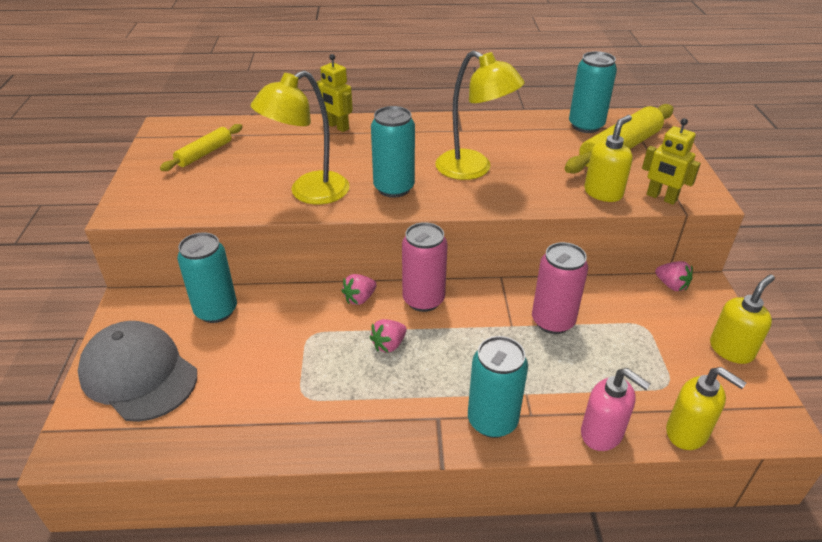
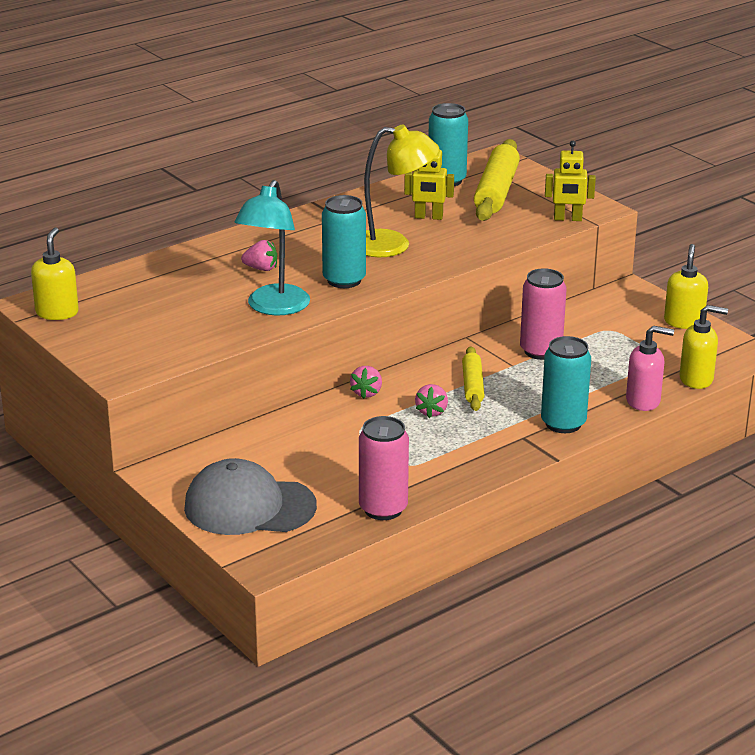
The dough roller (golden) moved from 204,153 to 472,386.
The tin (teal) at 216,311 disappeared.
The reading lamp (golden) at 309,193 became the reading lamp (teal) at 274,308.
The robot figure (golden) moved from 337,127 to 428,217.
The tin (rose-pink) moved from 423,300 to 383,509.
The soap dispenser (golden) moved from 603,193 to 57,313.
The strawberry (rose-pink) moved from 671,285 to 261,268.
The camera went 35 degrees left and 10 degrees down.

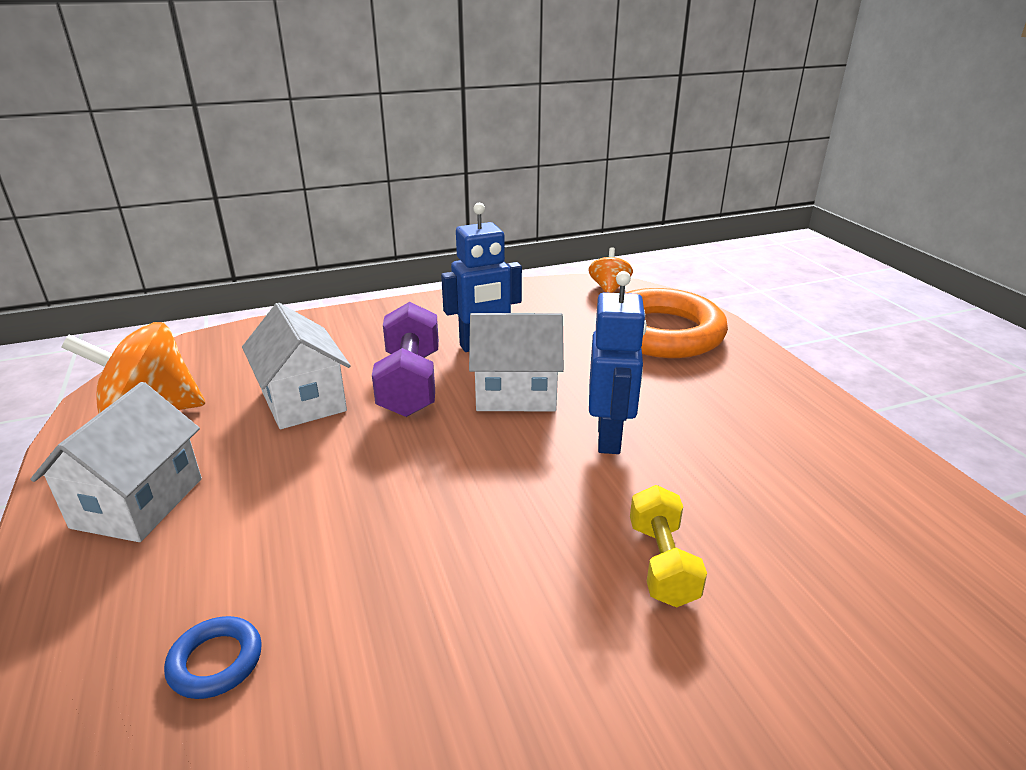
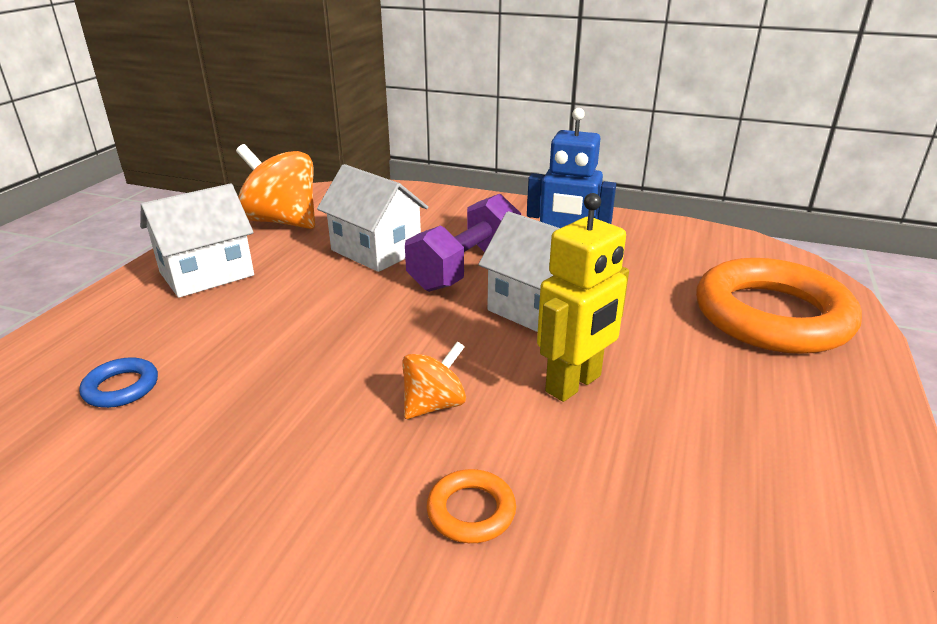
The house (white) at 303,401 turned 60 degrees counterclockwise.
The spinning top (orange-coloured) moved from 609,288 to 434,405.
The robot figure (cobalt) at 609,438 became the robot figure (golden) at 574,384.
The free weight (golden) at 662,563 was replaced by the ring (orange-coloured) at 471,511.
The camera went 40 degrees right and 0 degrees up.

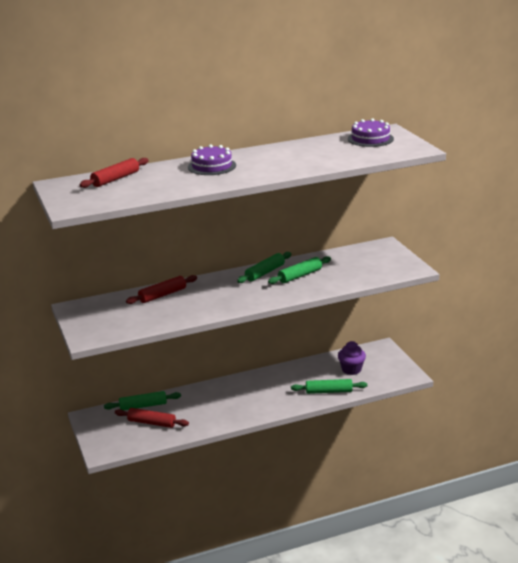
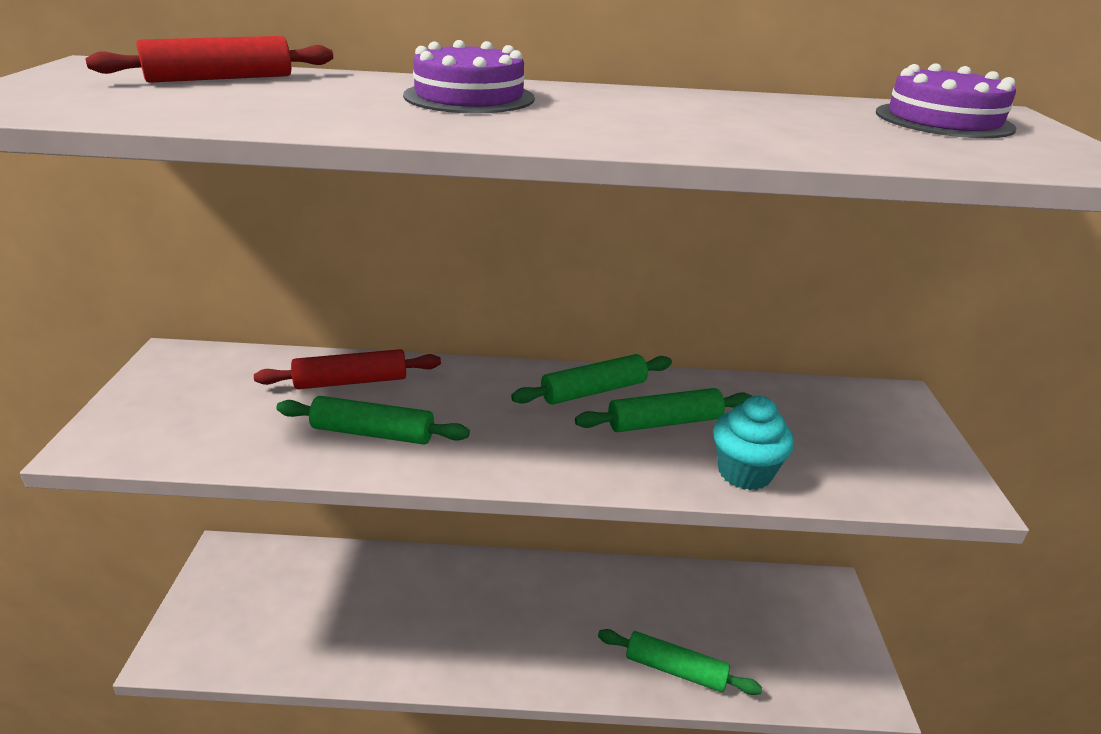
The dough roller (emerald) moved from 143,406 to 373,433.
The dough roller (scarlet) at 151,423 disappeared.
The muffin (royal purple) at 351,369 disappeared.
The muffin (teal) at 744,472 appeared.
The camera went 20 degrees right and 5 degrees up.

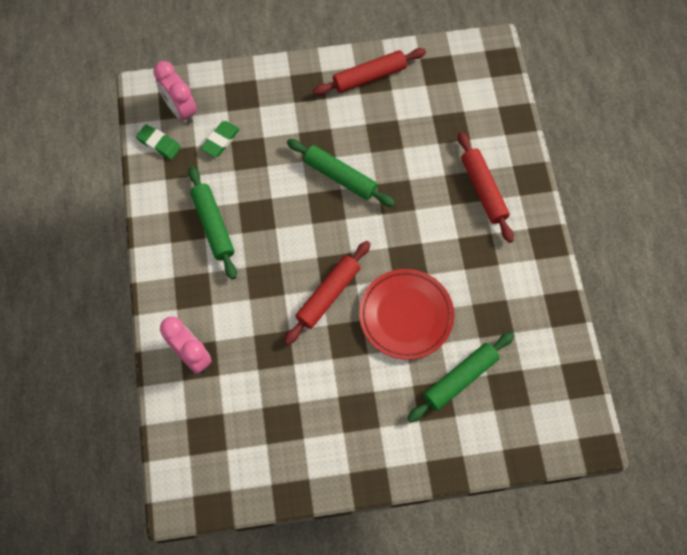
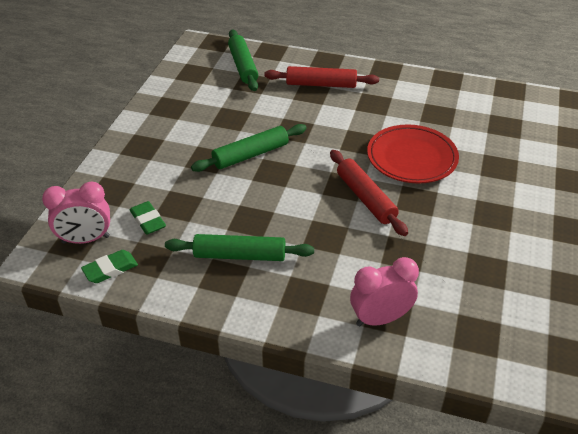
The dough roller (scarlet) at 369,76 disappeared.
The dough roller (emerald) moved from 460,379 to 243,66.
The camera went 65 degrees left and 25 degrees down.

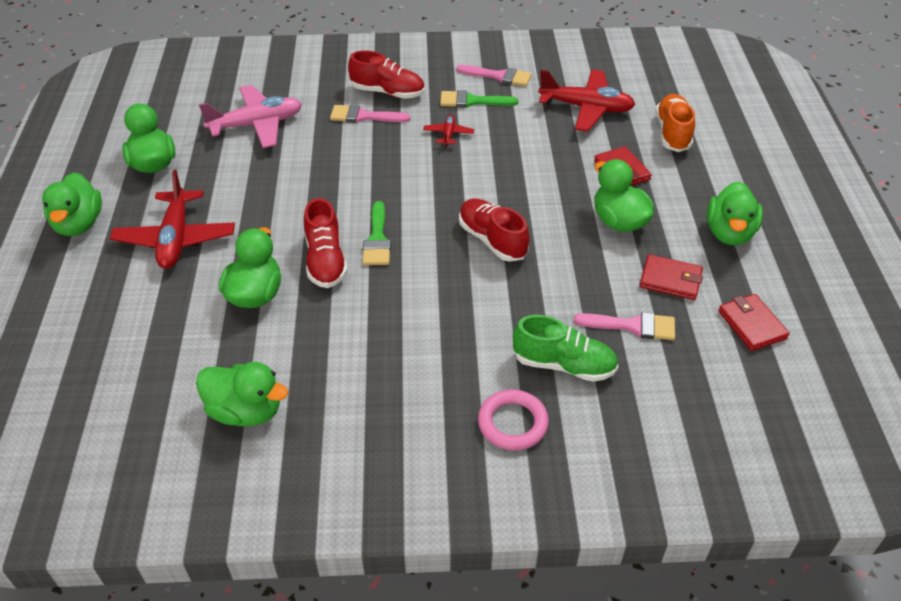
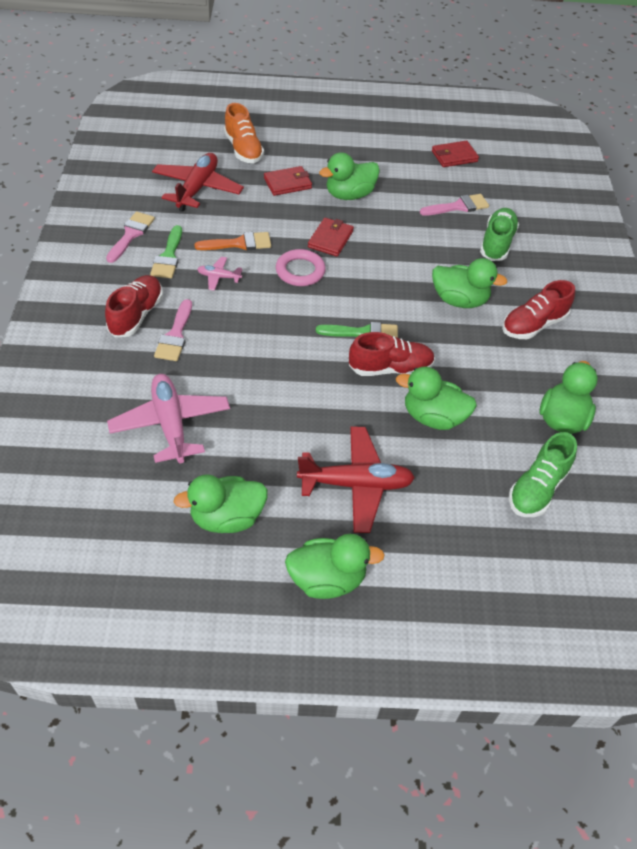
The toy plane (scarlet) at 448,134 became the toy plane (rose-pink) at 219,277.
The lace-up shoe (scarlet) moved from 492,240 to 533,325.
The ring (rose-pink) moved from 512,423 to 300,271.
The paint brush (rose-pink) at 633,326 turned 60 degrees clockwise.
The card wallet (scarlet) moved from 670,280 to 330,239.
The lace-up shoe (orange-coloured) at 672,133 turned 120 degrees counterclockwise.
The rubber duck (emerald) moved from 729,233 to 459,300.
The paint brush (orange-coloured) at 239,243 appeared.
The lace-up shoe (emerald) at 537,488 appeared.
The camera went 90 degrees left and 5 degrees up.

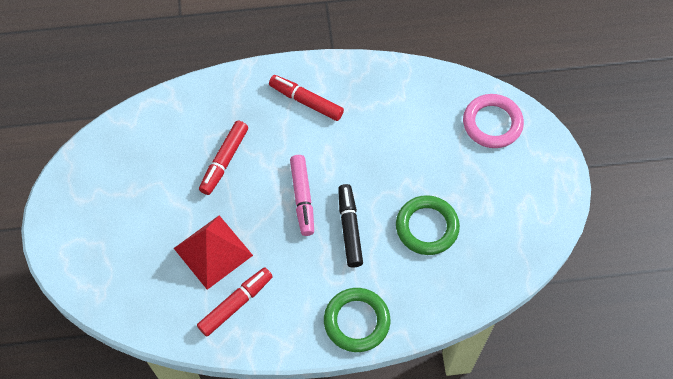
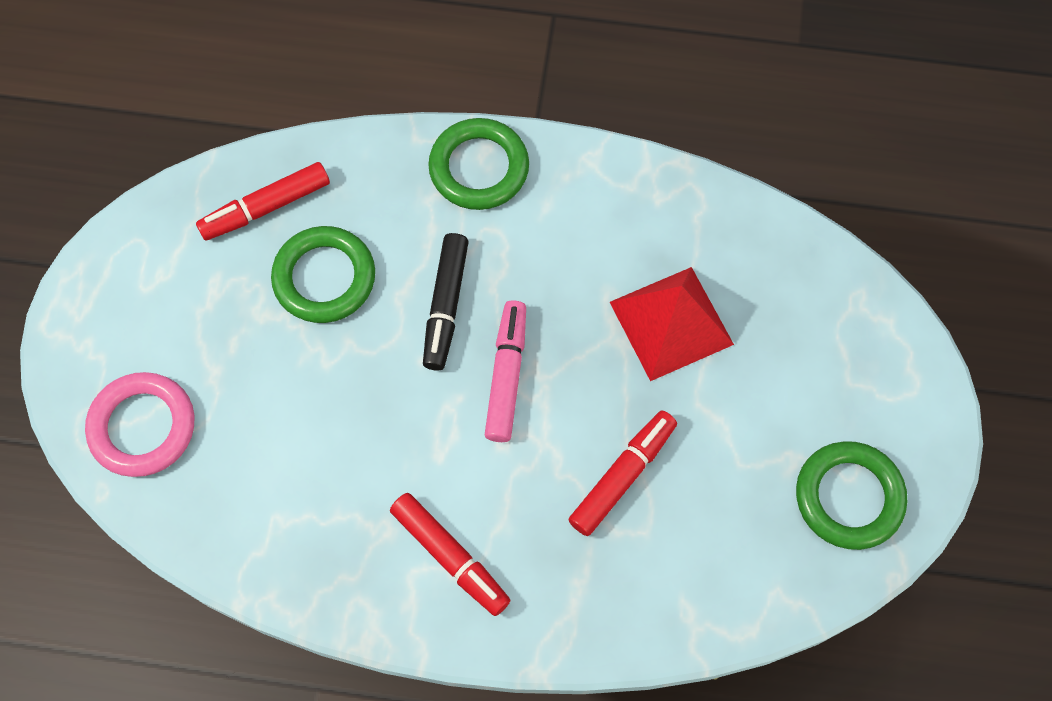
The marker pen (scarlet) moved from 236,304 to 266,207.
The ring (emerald) at 849,497 appeared.
The camera went 165 degrees left and 5 degrees up.

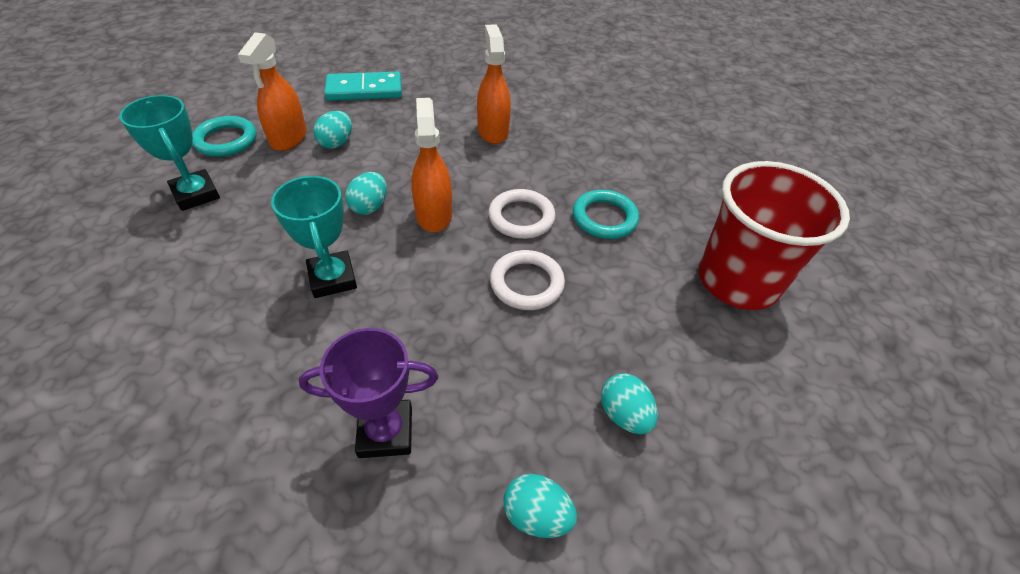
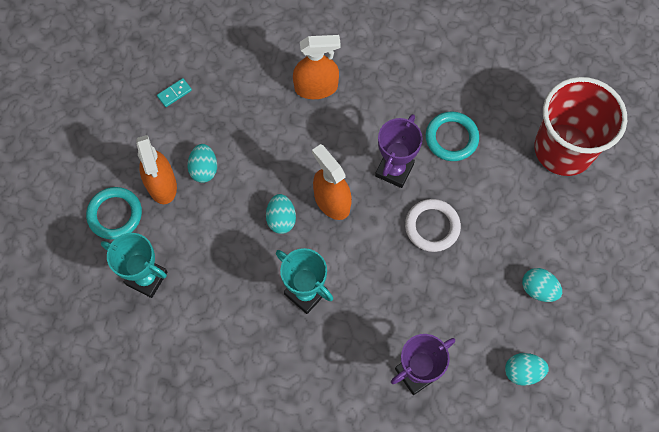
The domino piece (teal) at 364,90 changed to 0.44 times the size.
The spray cleaner (orange-coloured) at 493,131 turned 120 degrees clockwise.
The ring (white) at 521,217 was replaced by the trophy (royal purple) at 394,170.
The camera went 25 degrees left and 20 degrees up.

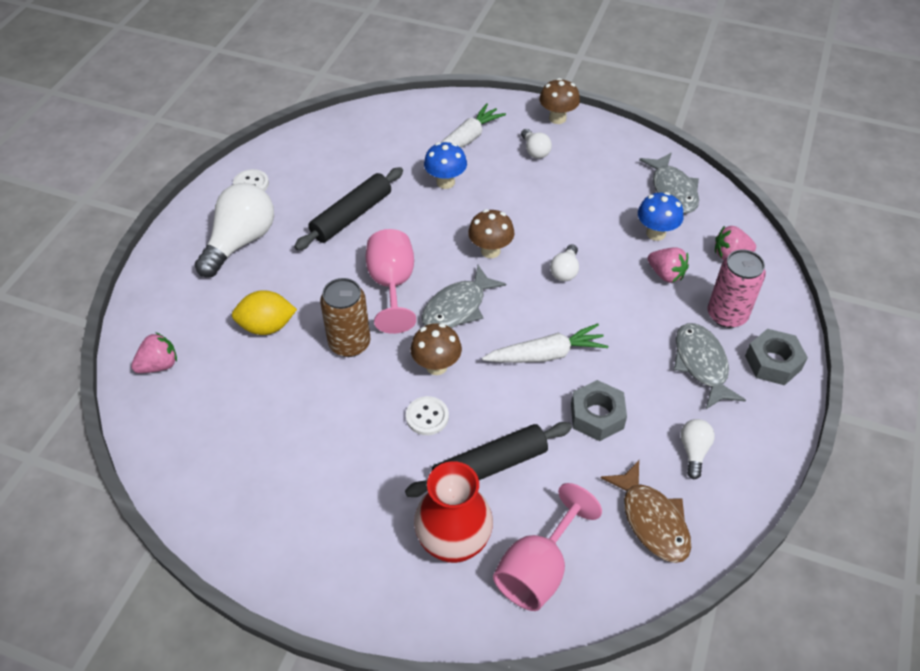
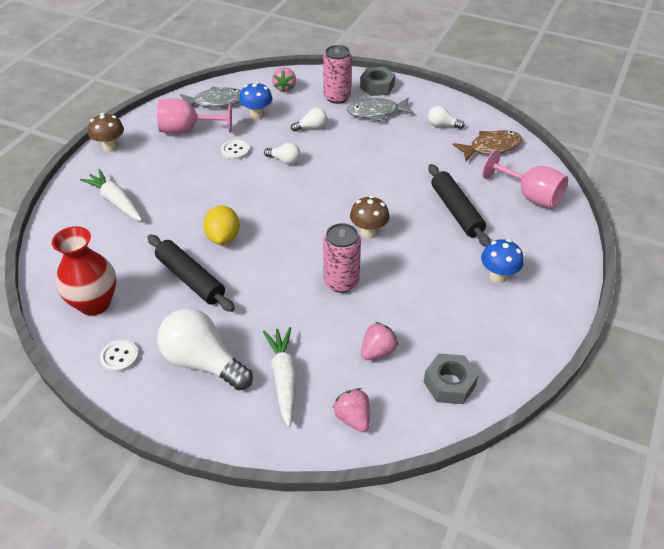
The lemon (golden) moved from 267,326 to 223,237.
The tin (dark brown) at 349,343 became the tin (rose-pink) at 341,282.
The goblet (rose-pink) moved from 392,285 to 187,130.
The shirt button (white) moved from 427,417 to 235,150.
The tall vase (scarlet) moved from 453,543 to 94,303.
The fish figure (gray) at 458,307 disappeared.
The mushroom (cobalt) moved from 445,182 to 498,276.
The mushroom (dark brown) at 490,251 disappeared.
The toy carrot (white) moved from 546,354 to 284,379.
The lightbulb (white) moved from 535,151 to 311,127.
The hexagon nut (gray) moved from 597,416 to 449,384.
The strawberry (rose-pink) moved from 666,274 to 378,351.
The camera went 85 degrees left and 5 degrees down.

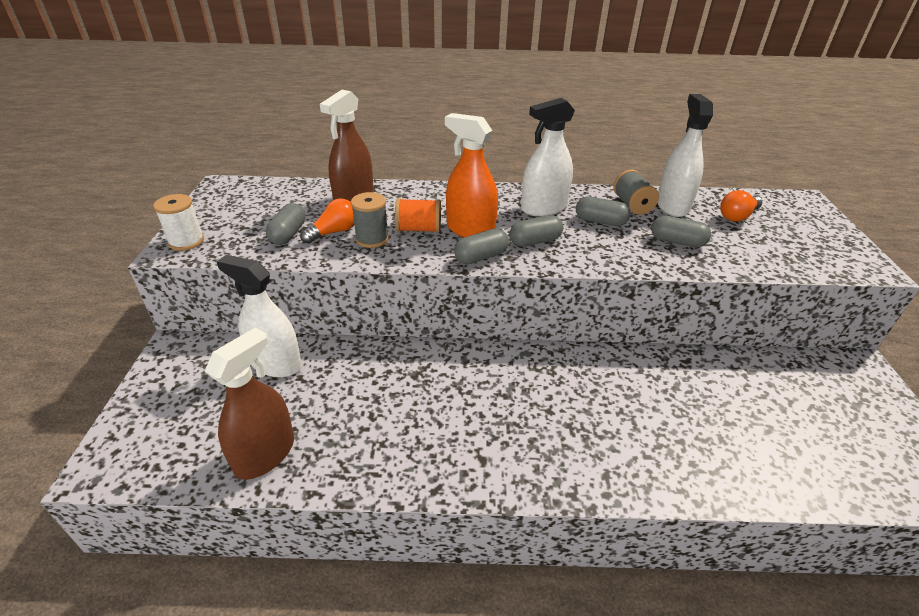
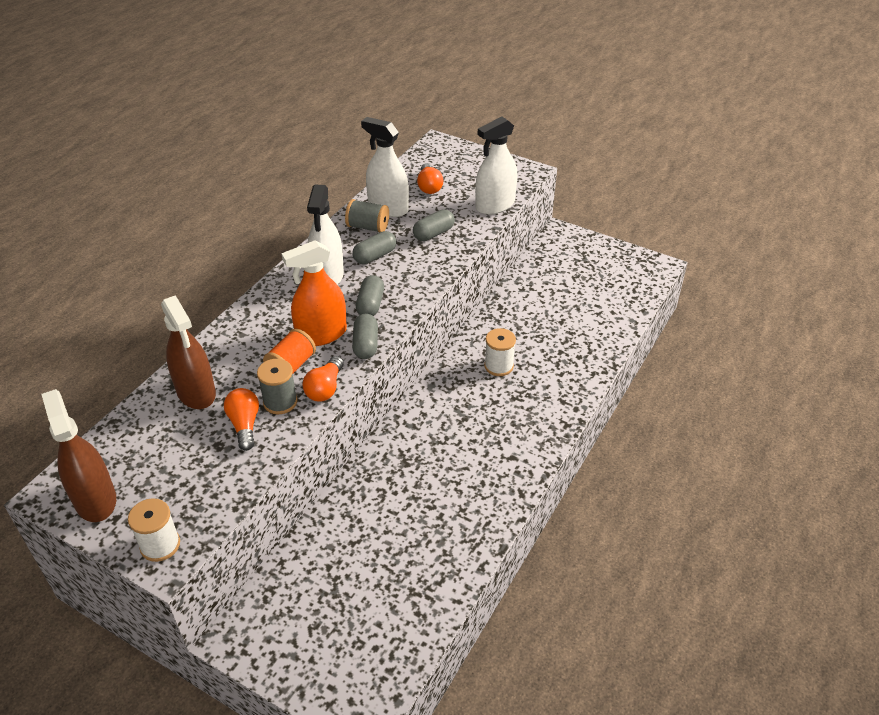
The spray cleaner (dark brown) moved from 265,454 to 95,500.
The spray cleaner (white) moved from 276,363 to 495,205.
The capsule (gray) at 288,234 disappeared.
The lightbulb (orange-coloured) at 325,388 appeared.
The bobbin (white) at 498,366 appeared.
The camera went 60 degrees left and 5 degrees up.

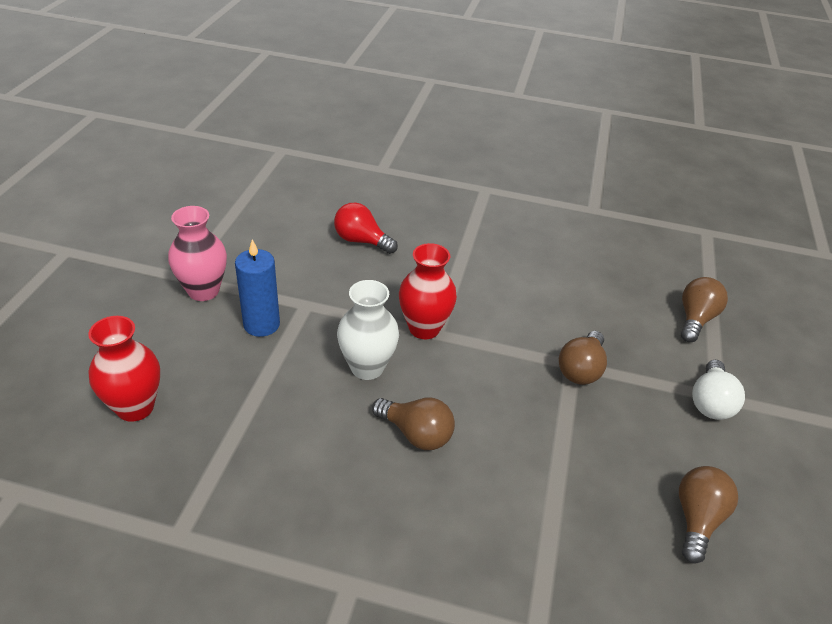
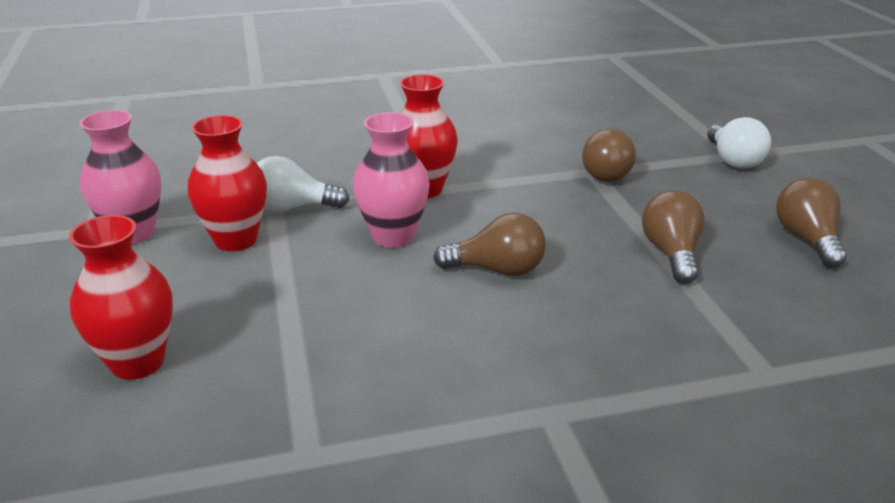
The pillar candle (cobalt) at 261,324 was replaced by the tall vase (scarlet) at 236,240.
The lightbulb (scarlet) at 361,241 disappeared.
The tall vase (white) at 367,367 became the tall vase (rose-pink) at 393,236.
The lightbulb (dark brown) moved from 695,319 to 671,253.
The lightbulb (white) at 292,208 appeared.
The camera went 25 degrees left and 10 degrees down.

